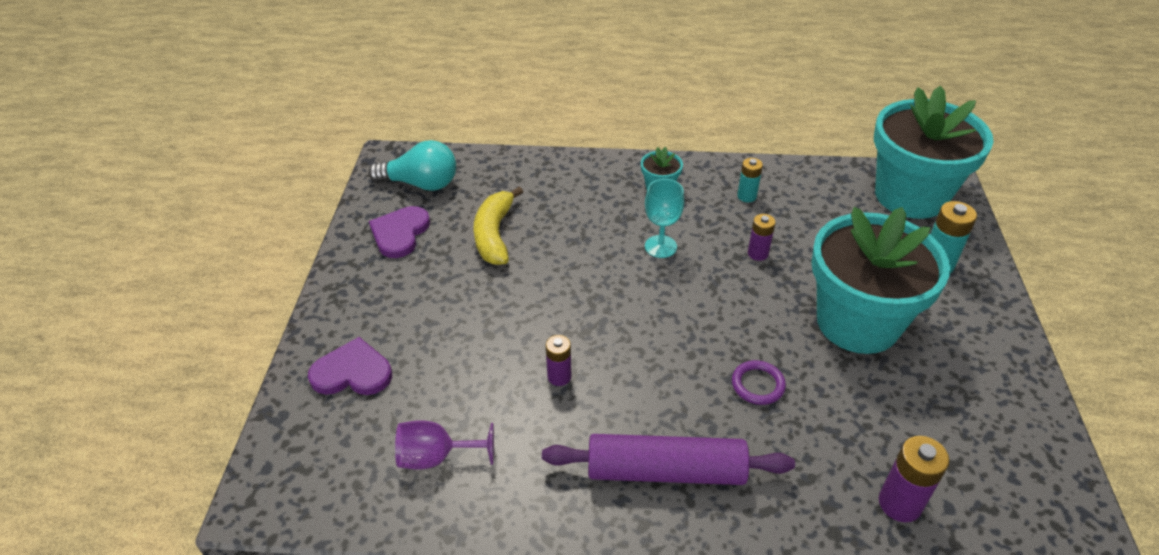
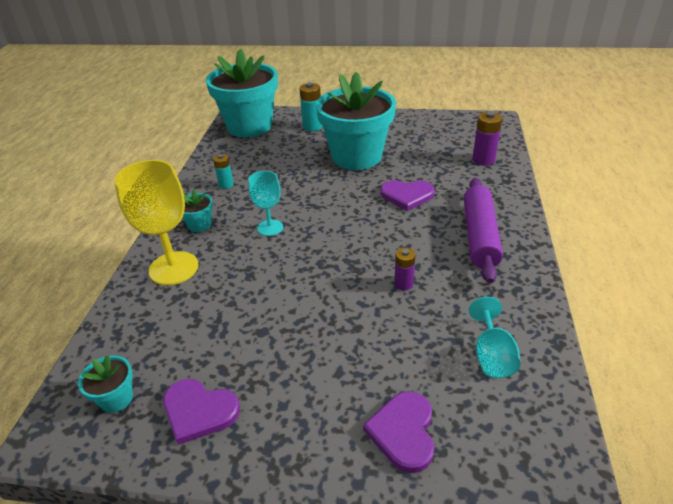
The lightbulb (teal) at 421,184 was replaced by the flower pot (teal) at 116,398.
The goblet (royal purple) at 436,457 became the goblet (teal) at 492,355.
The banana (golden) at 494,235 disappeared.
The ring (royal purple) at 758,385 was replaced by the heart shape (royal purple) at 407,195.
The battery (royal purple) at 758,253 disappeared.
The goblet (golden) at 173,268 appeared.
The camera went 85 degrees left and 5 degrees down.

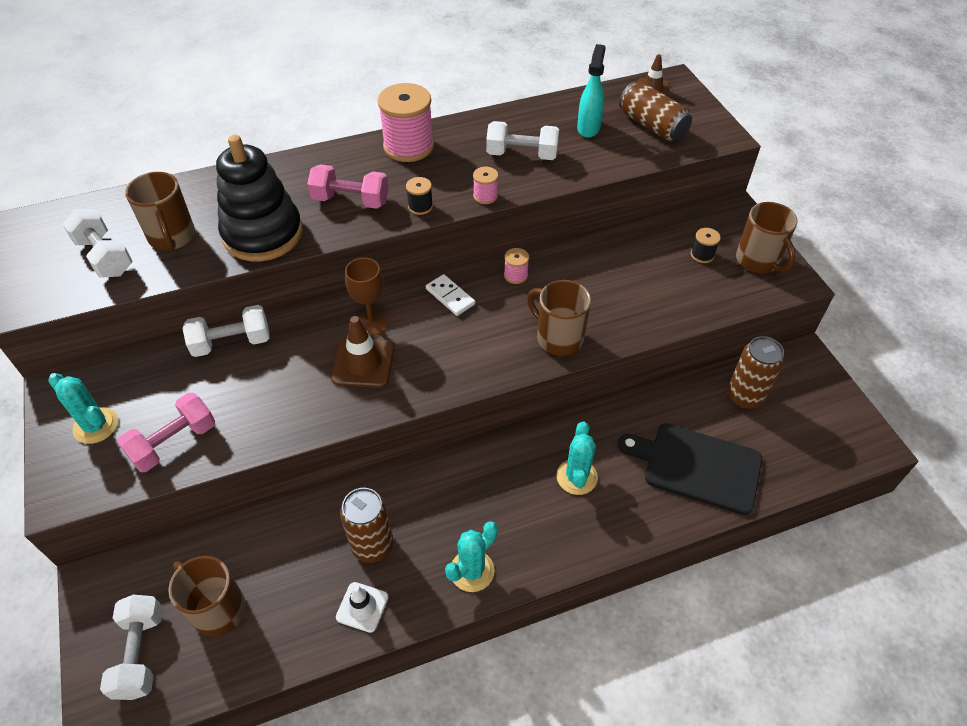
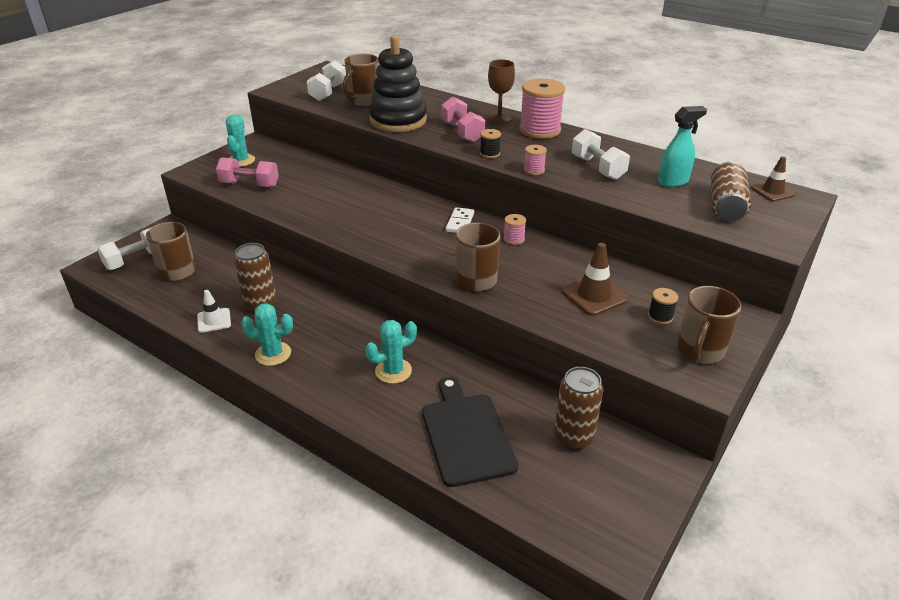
The free weight (white) at 232,342 disappeared.
The safety cone (dark brown) moved from 363,363 to 594,295.
The goblet (dark brown) moved from 371,323 to 499,118.
The camera went 55 degrees right and 15 degrees down.

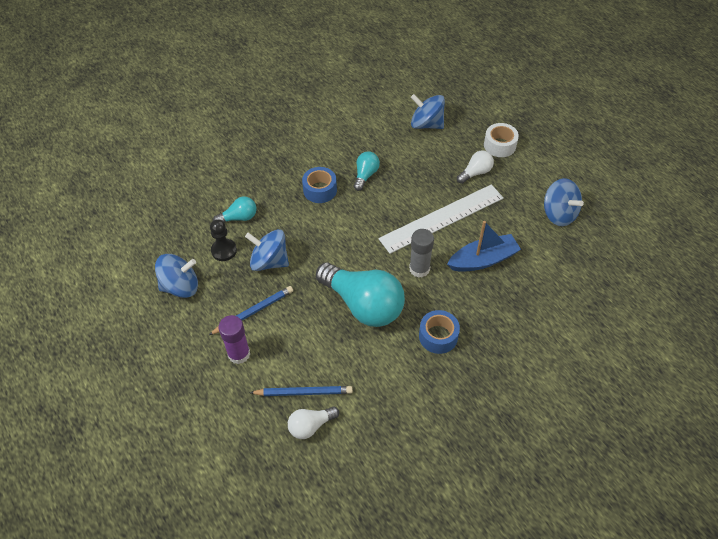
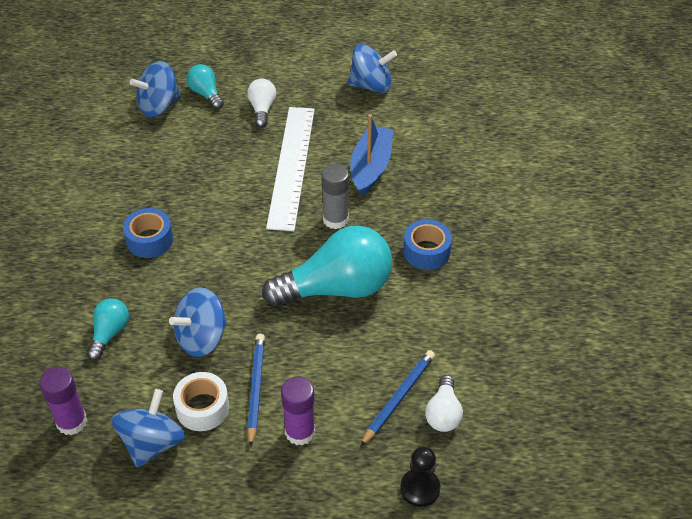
The chess pawn (ebony) moved from 224,250 to 420,488.
The lightbulb (teal) moved from 365,175 to 206,94.
The roll of tape (white) moved from 499,145 to 202,408.
The glue stick (royal purple) at 71,422 appeared.
The camera went 55 degrees left and 5 degrees down.

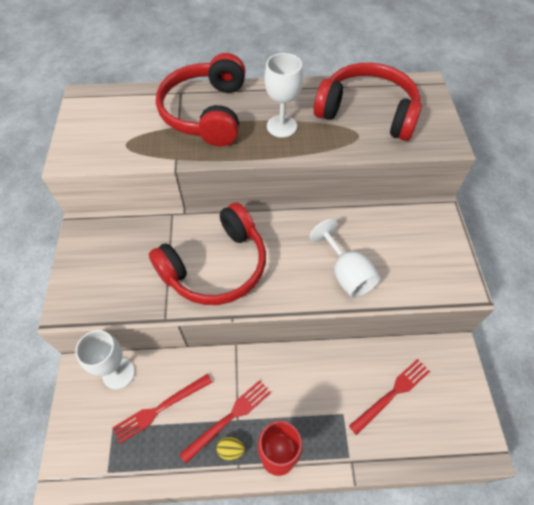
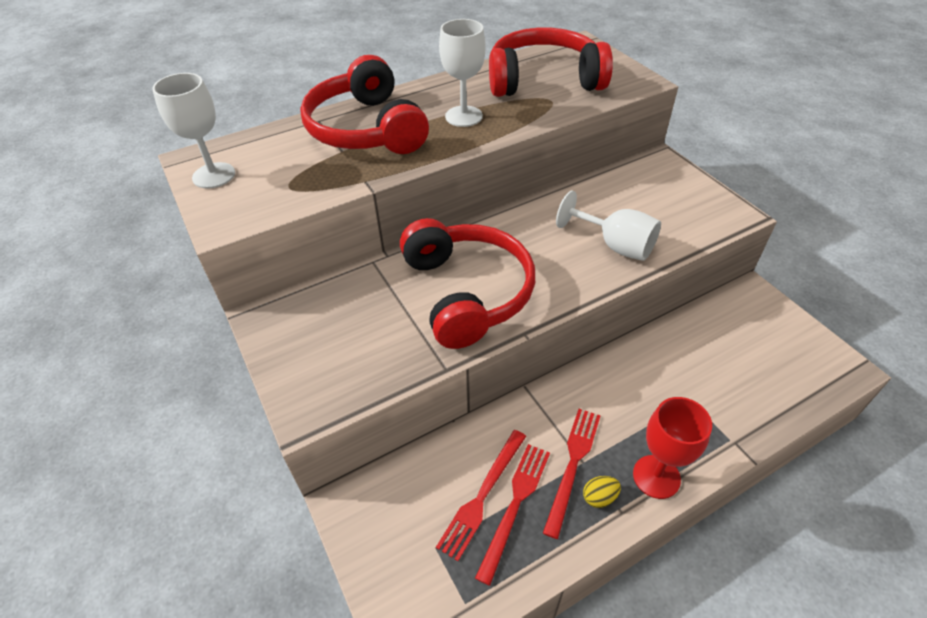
The goblet (white) moved from 118,373 to 214,175.
The over-ear headphones (scarlet) at 216,266 turned 45 degrees counterclockwise.
The fork (scarlet) moved from 392,394 to 515,505.
The camera went 25 degrees left and 10 degrees down.

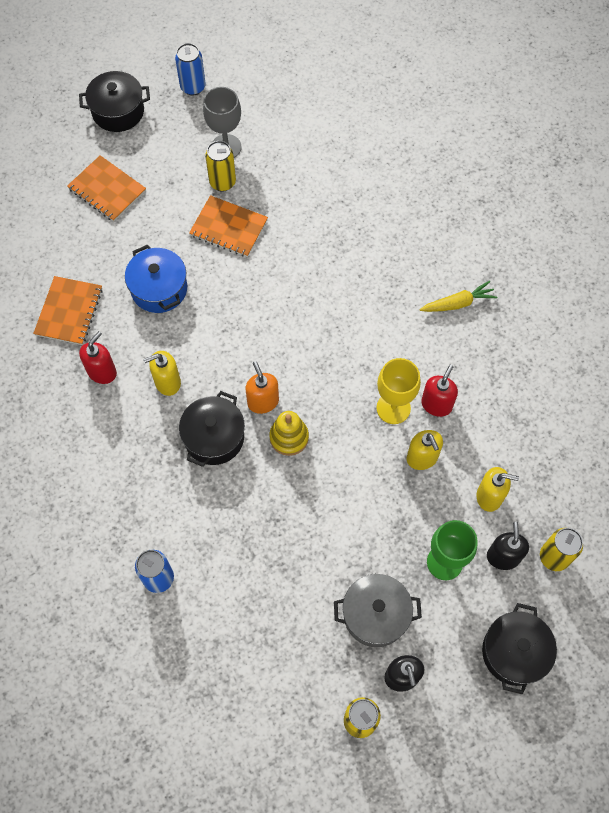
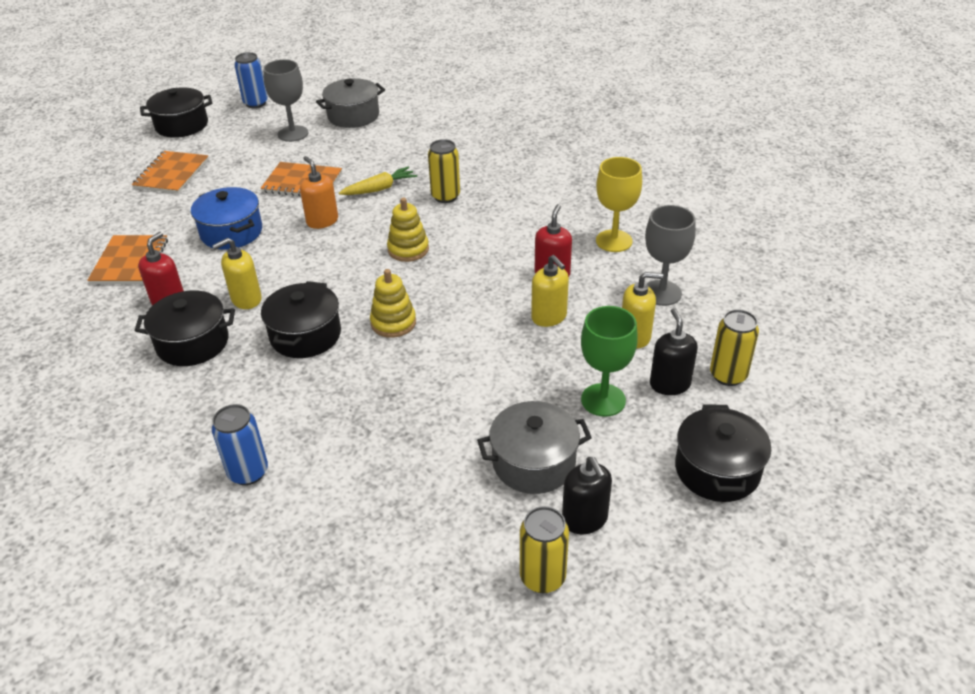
The notepad (orange-coloured) at 107,190 turned 75 degrees clockwise.
The tin (golden) moved from 222,182 to 445,196.
The soap dispenser (orange-coloured) moved from 263,401 to 322,221.
The goblet (golden) moved from 393,408 to 614,241.
The toy carrot (golden) moved from 458,303 to 379,189.
The cooking pot (ebony) at 193,343 appeared.
The cooking pot (gray) at 353,116 appeared.
The stacking toy (golden) at 408,249 appeared.
The goblet (gray) at 661,293 appeared.
The camera went 10 degrees left and 25 degrees down.

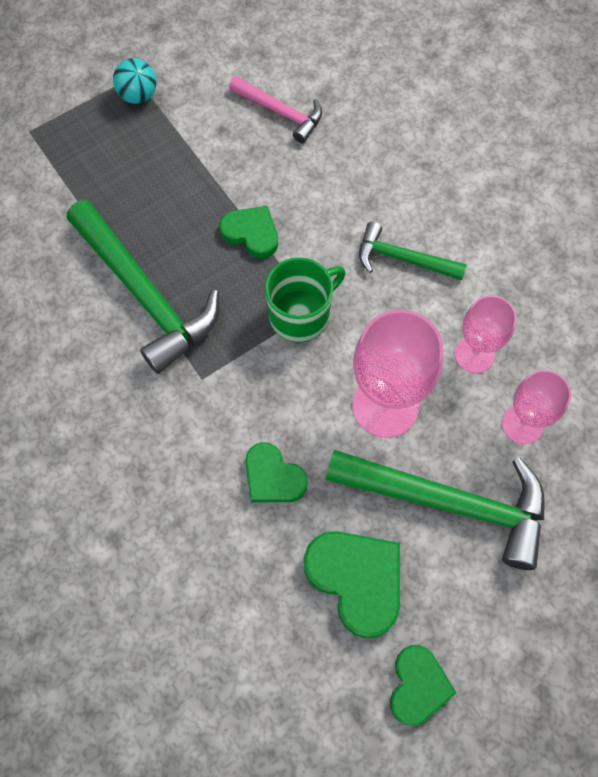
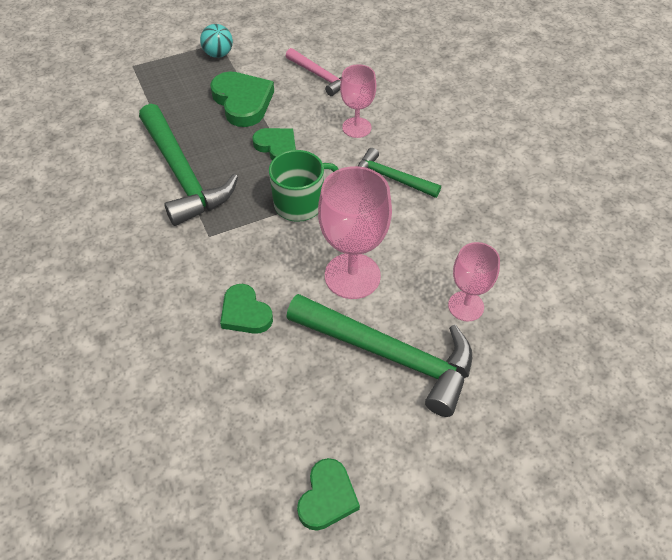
The heart shape (emerald) moved from 356,580 to 242,102.
The goblet (rose-pink) moved from 474,354 to 356,127.
The camera went 10 degrees right and 15 degrees down.

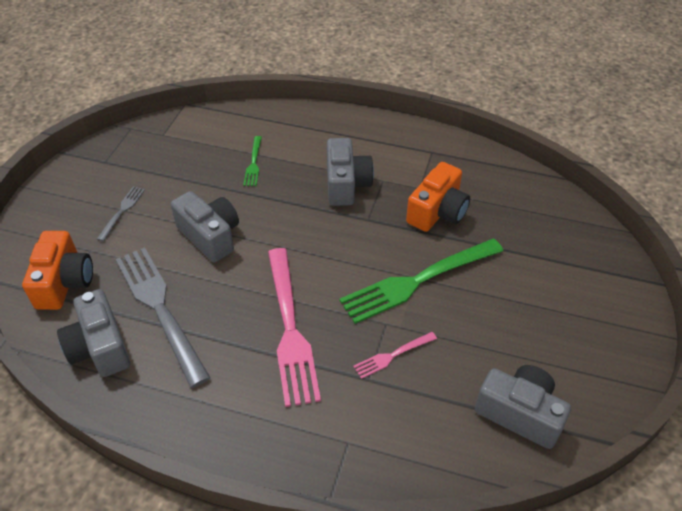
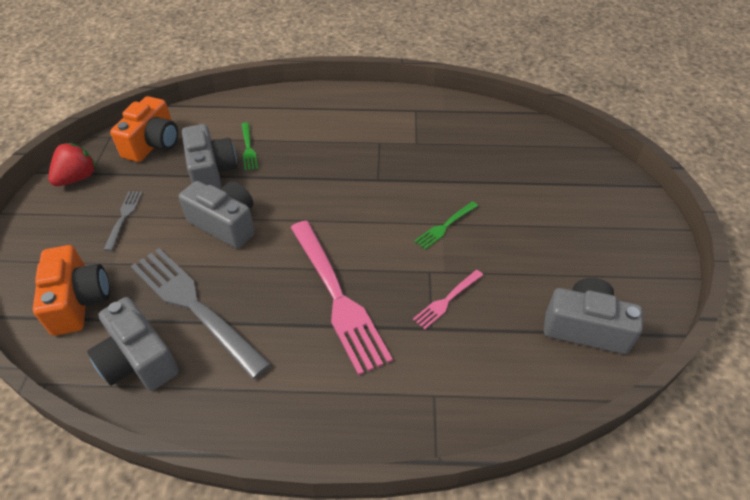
The photo camera (gray) moved from 346,184 to 211,171.
The fork (emerald) at 418,281 changed to 0.47 times the size.
The photo camera (orange-coloured) moved from 437,212 to 153,144.
The strawberry (scarlet) at 77,178 appeared.
The camera went 15 degrees left and 0 degrees up.

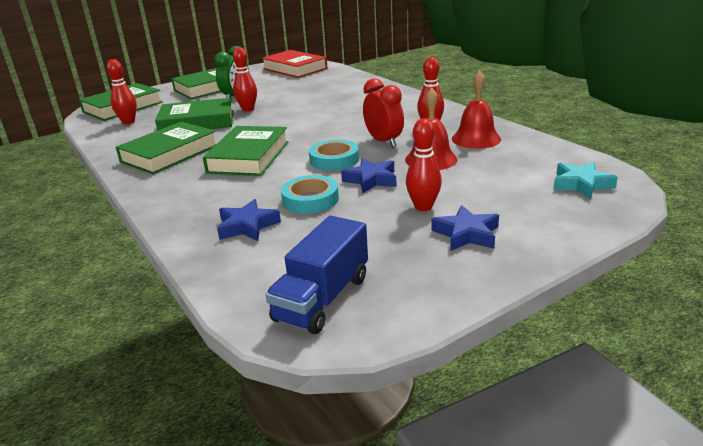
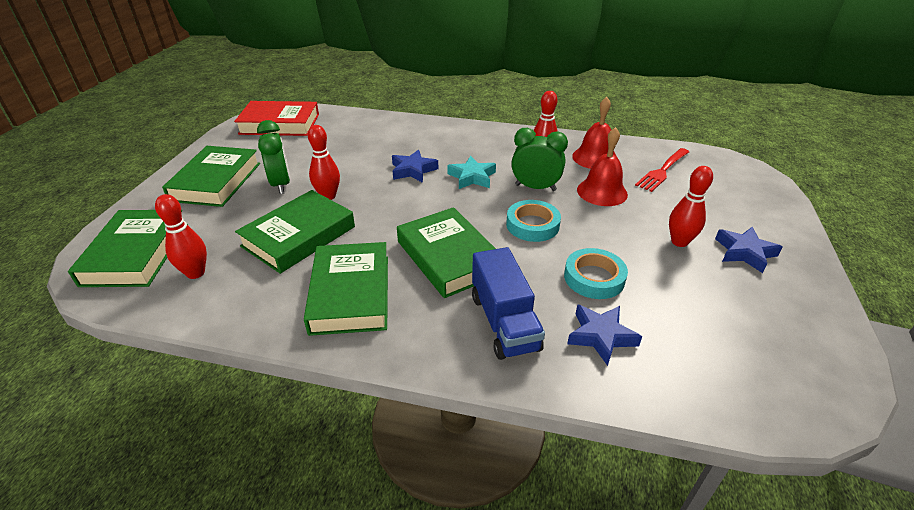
The truck (cobalt) moved from 322,298 to 504,322.
The five-pointed star (cobalt) moved from 371,180 to 413,170.
The alarm clock (scarlet) at 384,142 became the alarm clock (emerald) at 535,187.
The five-pointed star (teal) moved from 581,184 to 472,177.
The fork (scarlet) at 662,171 appeared.
The camera went 45 degrees left and 10 degrees up.

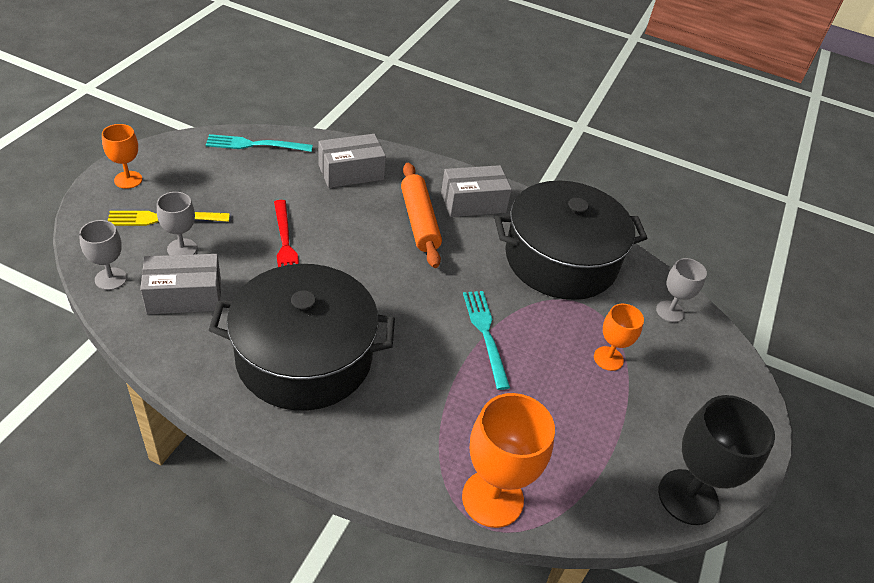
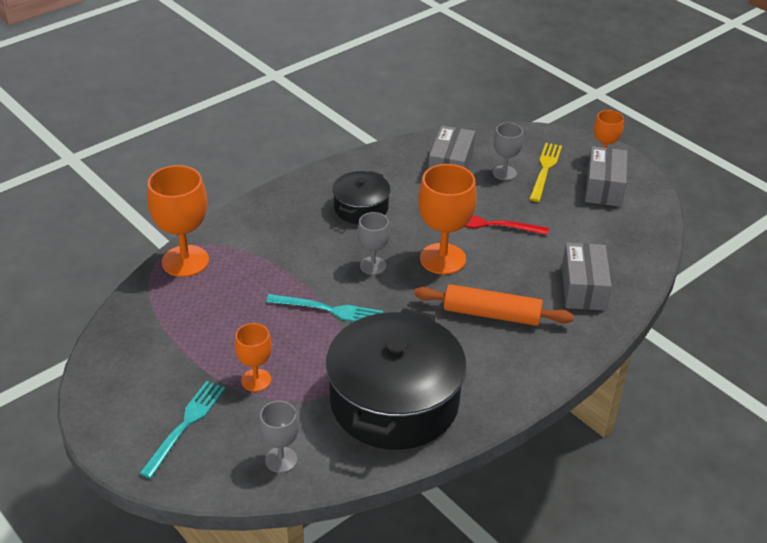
The goblet (gray) moved from 110,279 to 373,266.
The fork (teal) moved from 255,145 to 185,425.
The cooking pot (ebony) at 304,357 changed to 0.51 times the size.
The package (gray) moved from 473,203 to 603,188.
The goblet (ebony) at 688,497 disappeared.
The goblet (orange-coloured) at 442,259 appeared.
The camera went 120 degrees right and 5 degrees down.

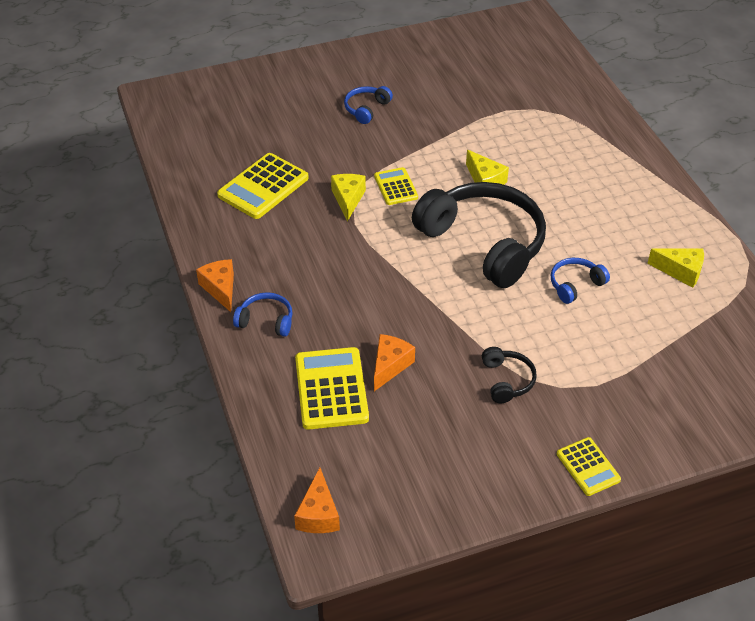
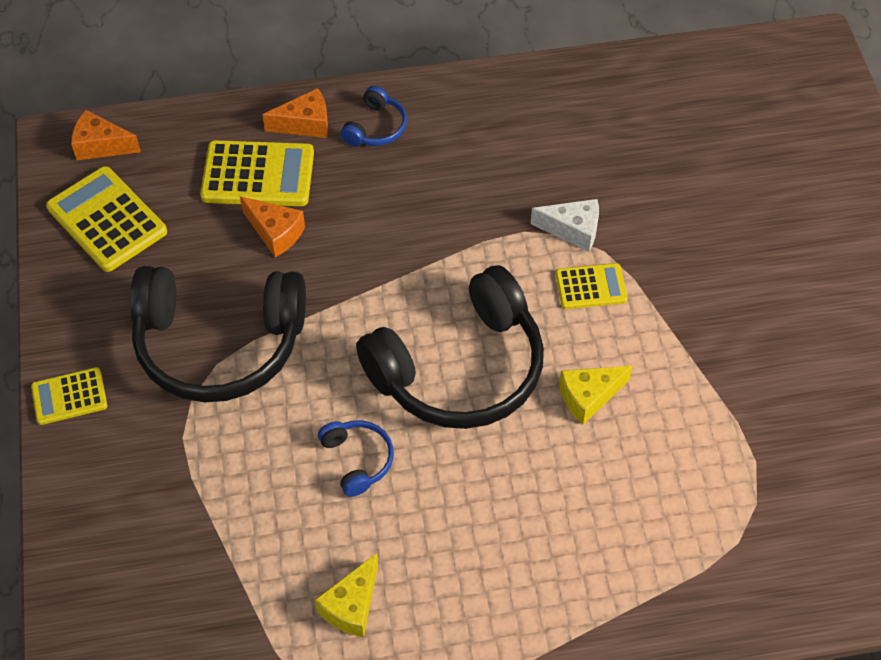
The cheese (orange-coloured) moved from 220,289 to 305,124.
The adding machine (golden) moved from 263,187 to 107,220.
The cheese (golden) at 348,199 became the cheese (white) at 573,230.
The over-ear headphones (cobalt) at 366,109 disappeared.
The over-ear headphones (ebony) at 507,380 changed to 2.35 times the size.
The camera went 100 degrees right and 10 degrees up.

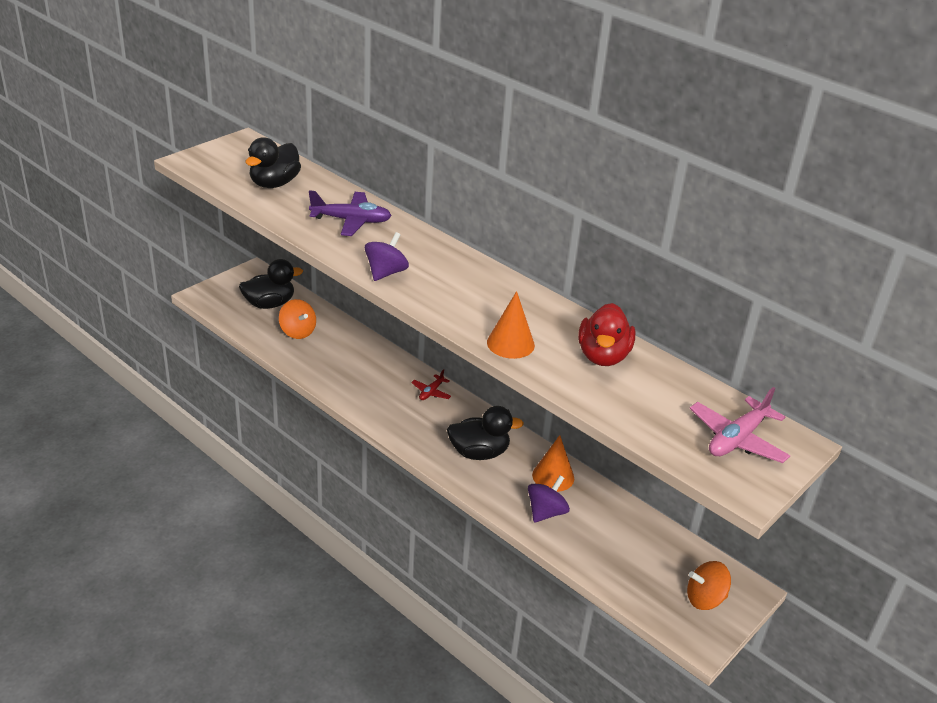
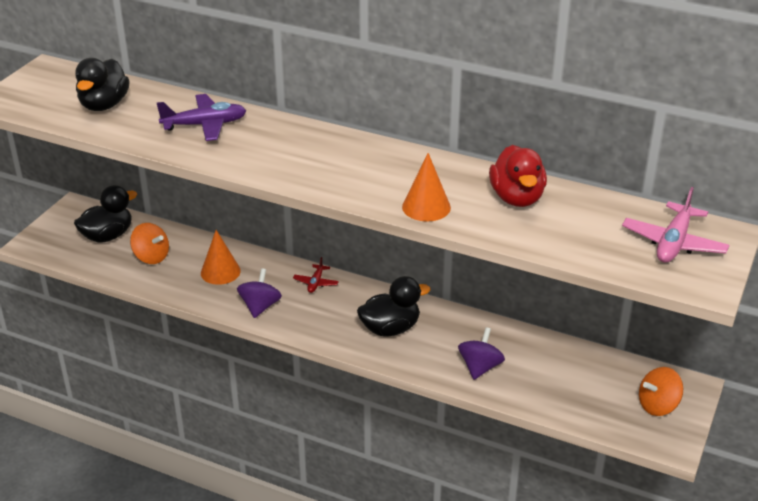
The spinning top (royal purple) moved from 386,273 to 260,306.
The solid cone (orange-coloured) moved from 553,476 to 220,272.
The camera went 15 degrees left and 0 degrees up.

